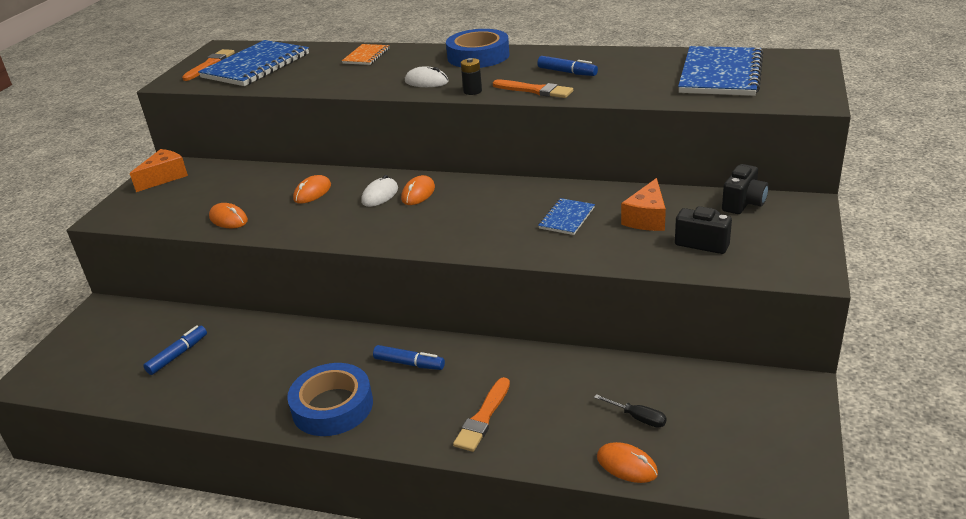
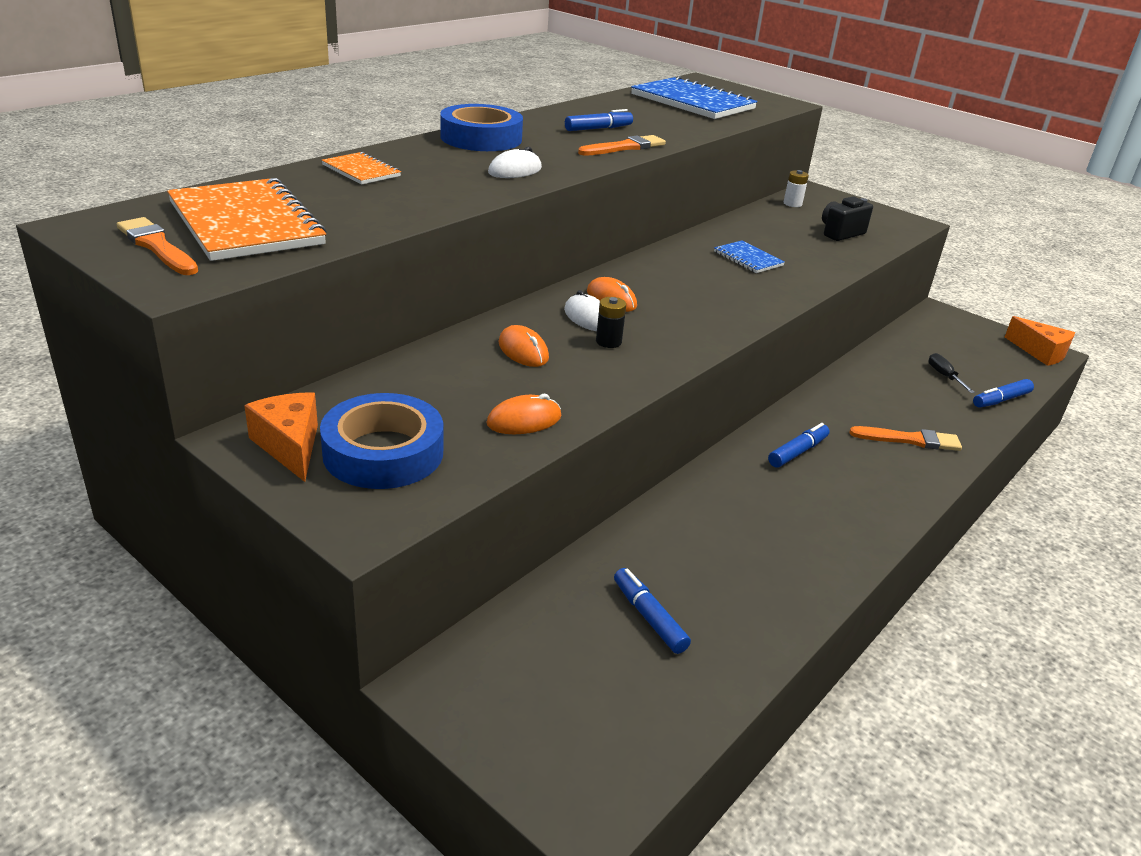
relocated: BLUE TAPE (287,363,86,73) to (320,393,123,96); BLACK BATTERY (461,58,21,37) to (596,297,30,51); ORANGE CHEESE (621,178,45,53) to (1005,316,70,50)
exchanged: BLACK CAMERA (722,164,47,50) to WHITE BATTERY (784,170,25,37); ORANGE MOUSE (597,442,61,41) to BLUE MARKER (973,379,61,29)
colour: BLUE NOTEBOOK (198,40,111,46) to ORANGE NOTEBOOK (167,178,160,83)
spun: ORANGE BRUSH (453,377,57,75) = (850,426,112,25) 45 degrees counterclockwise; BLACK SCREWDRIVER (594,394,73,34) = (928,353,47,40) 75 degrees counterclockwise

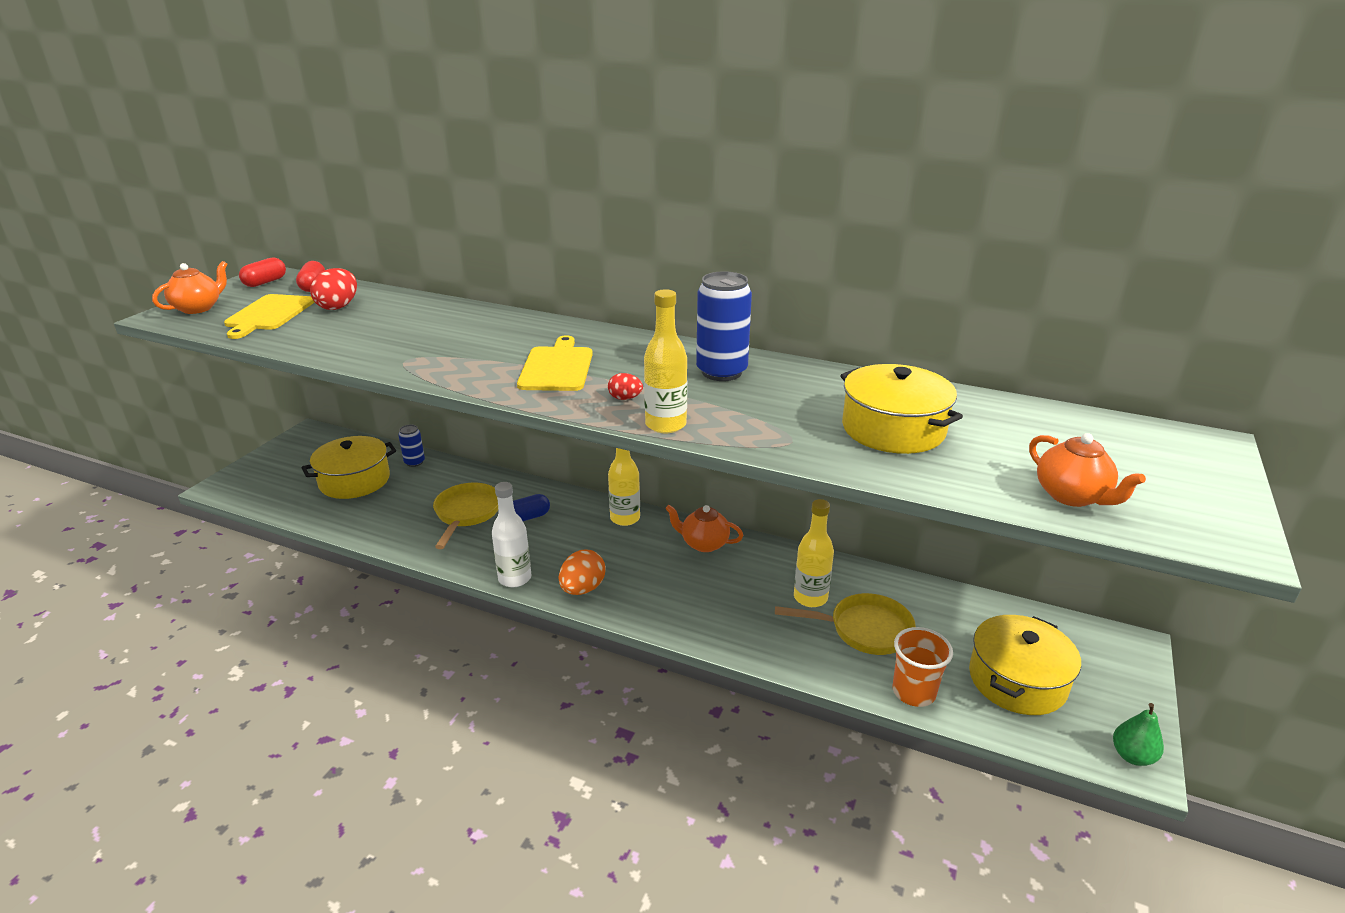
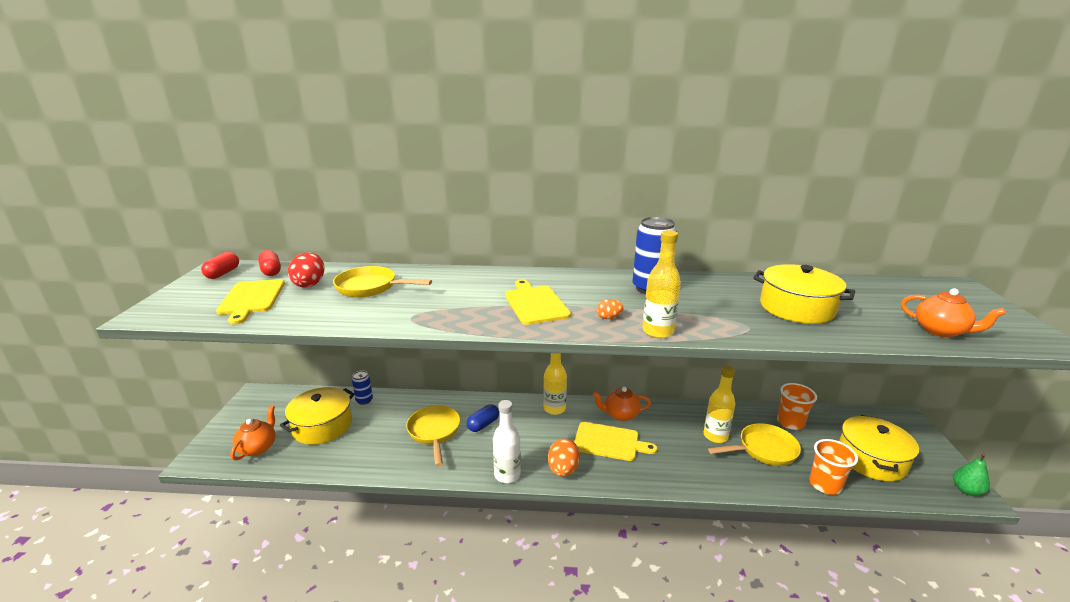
appeared: YELLOW PAN (333,266,99,31); YELLOW CUTTING BOARD (574,422,83,39); ORANGE CUP (777,383,40,47)
relocated: ORANGE TEAPOT (152,261,76,53) to (230,406,46,54)
colour: RED EGG (608,373,35,27) to ORANGE EGG (596,299,28,20)

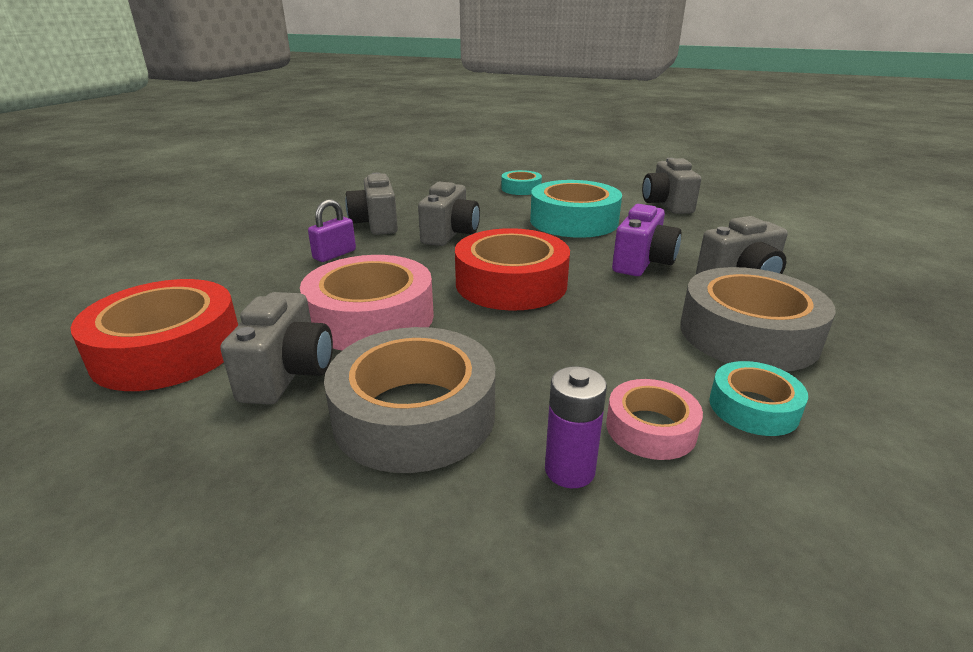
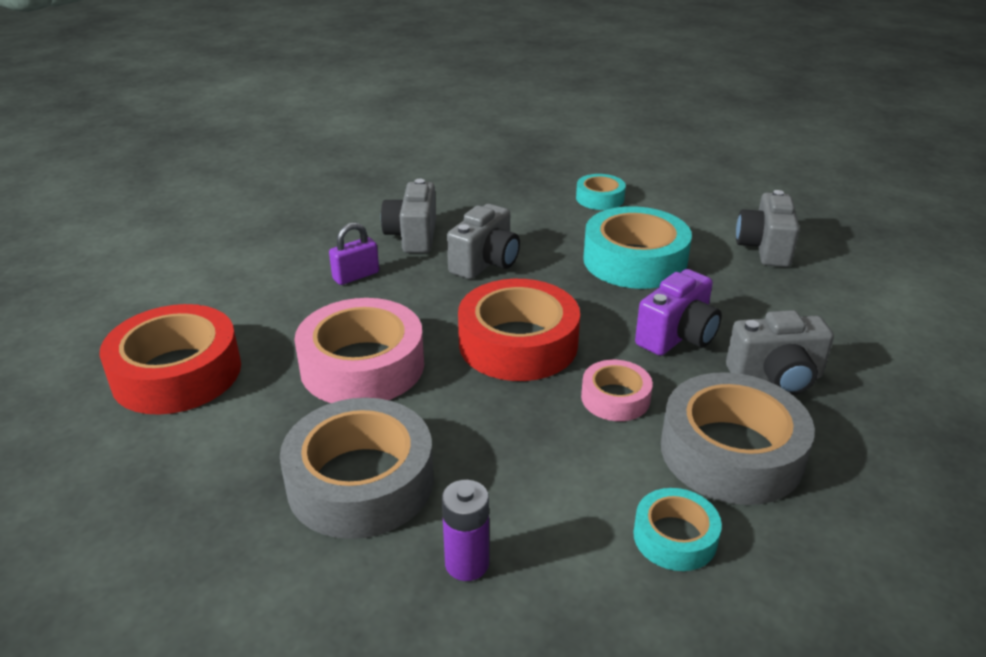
missing: GREY CAMERA (220,292,113,113)
relocated: PINK TAPE (606,379,97,81) to (581,360,72,61)

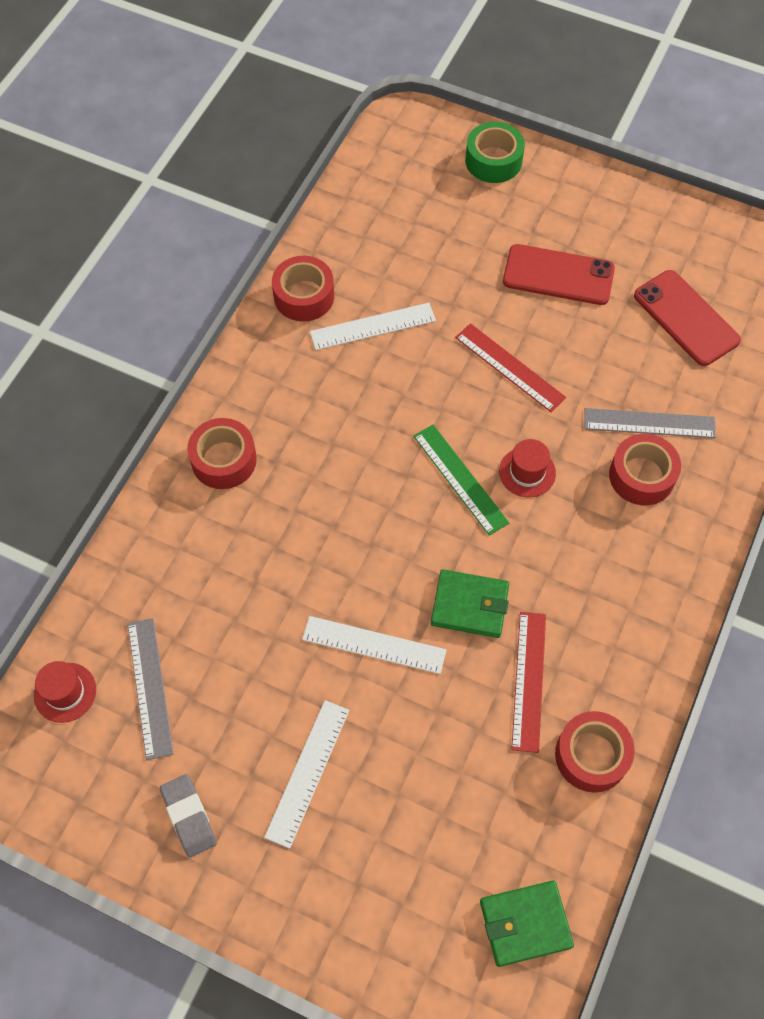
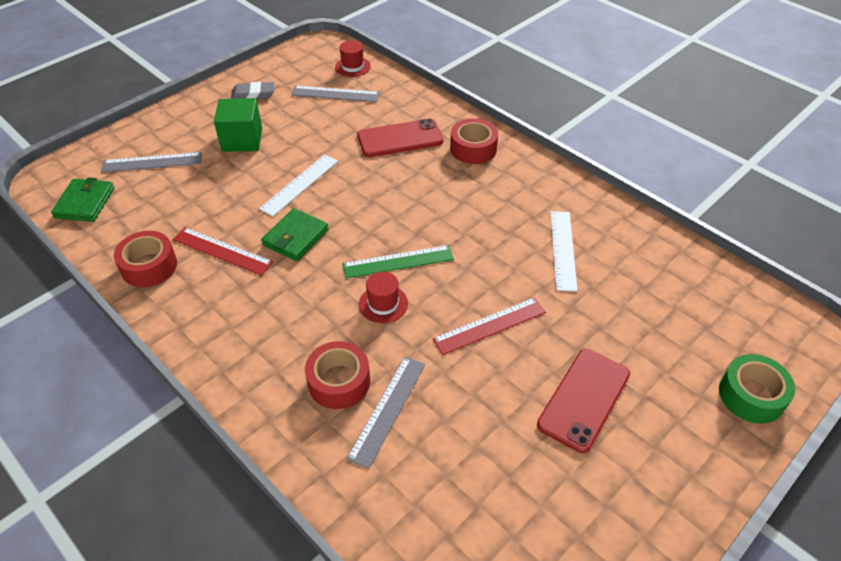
missing: RED TAPE (272,256,62,65)
appeared: GREY RULER (101,152,101,20)
relocated: RED PHONE (634,270,107,96) to (357,118,86,39)
exchanged: WHITE RULER (264,700,85,149) to GREEN CUBE (214,98,48,54)

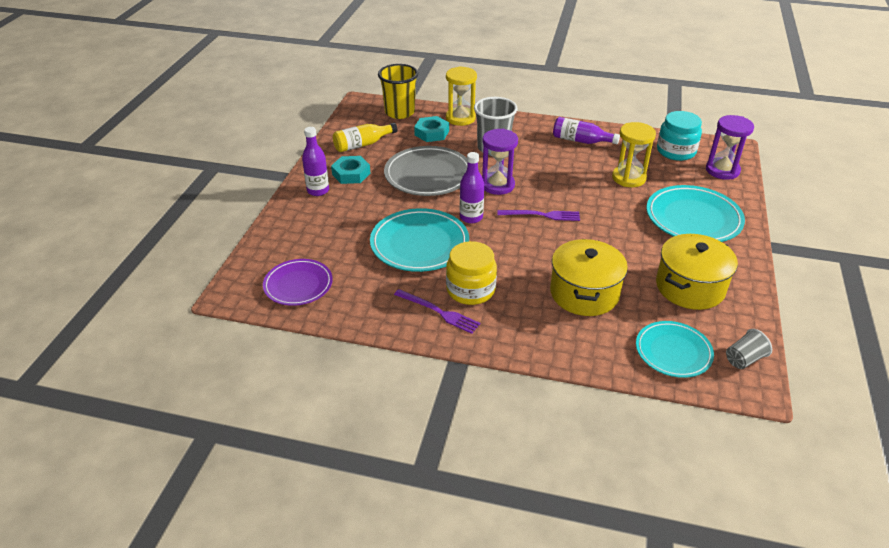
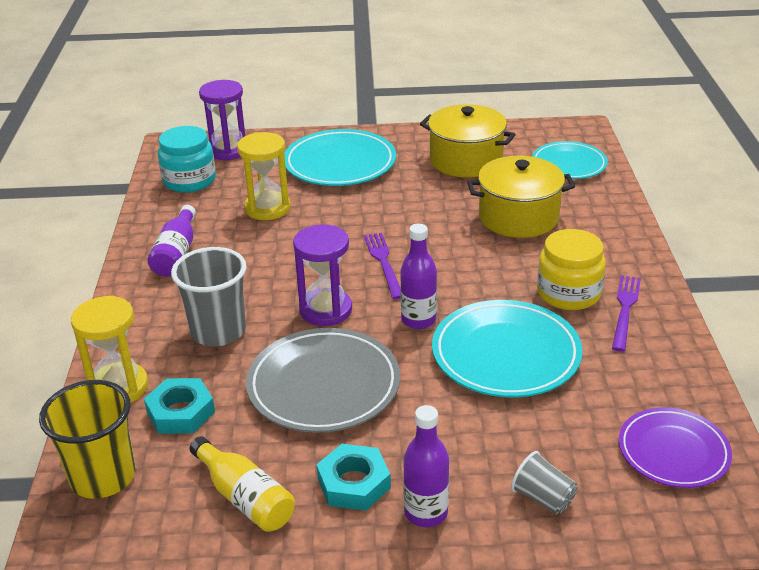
relocated: GREY CUP (726,329,46,40) to (511,451,66,63)

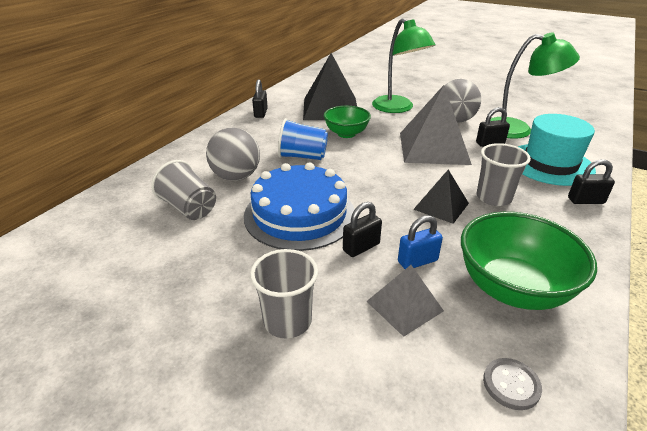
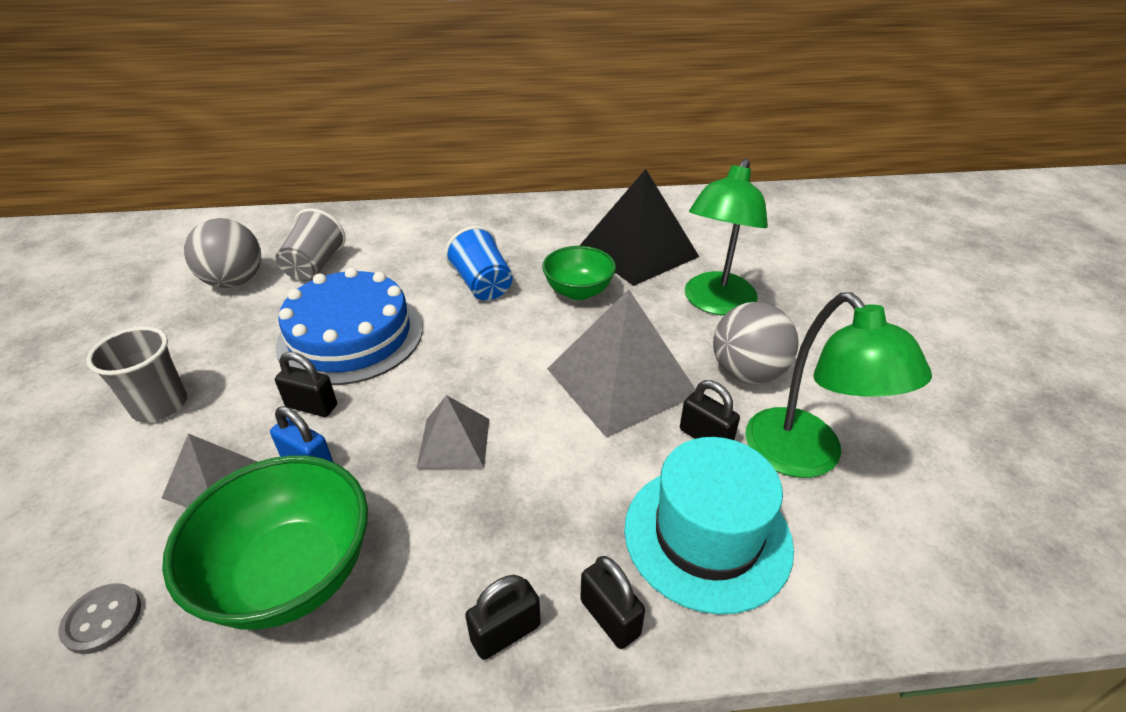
missing: GREY CUP (477,143,54,63)
relocated: GREY BALL (206,128,54,53) to (184,218,77,70); BLACK PADLOCK (252,79,16,39) to (465,575,76,85)
colour: BLACK PYRAMID (413,169,56,55) to GREY PYRAMID (417,395,72,74)

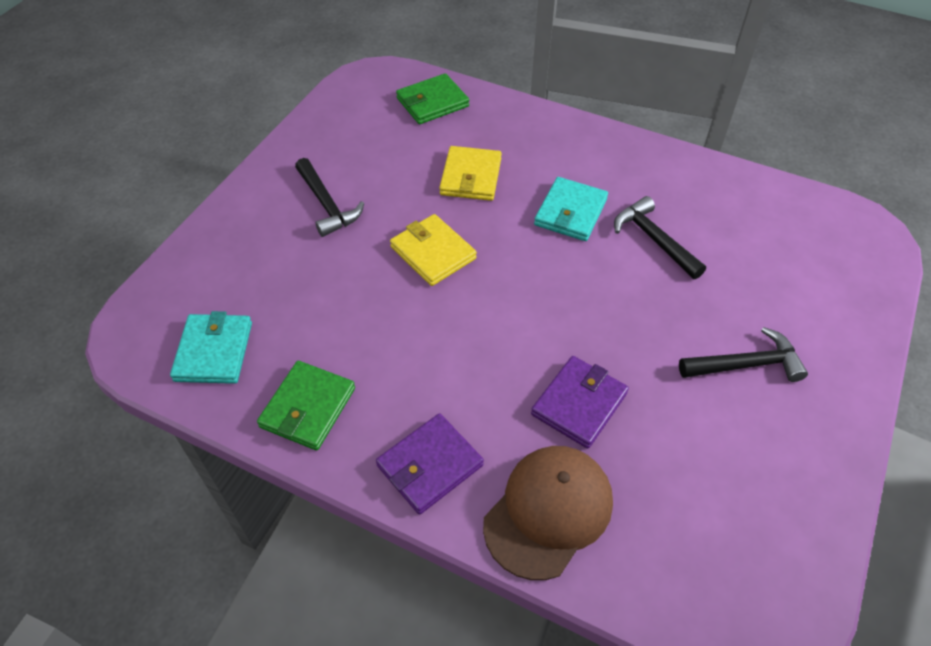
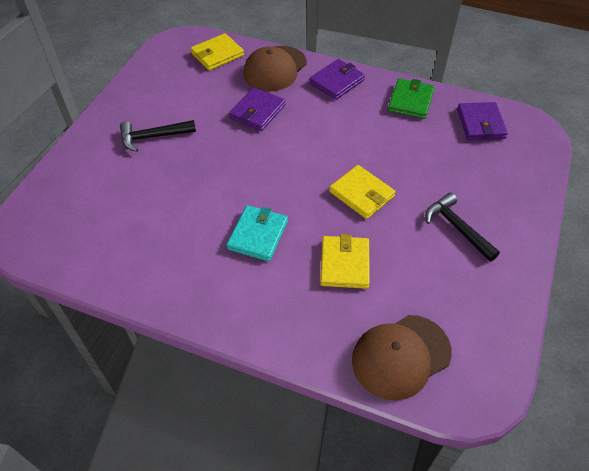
missing: BLACK HAMMER (614,196,92,83)
appeared: YELLOW WALLET (190,33,54,38)
exchanged: GREEN WALLET (396,73,73,51) to BROWN CAP (352,315,100,86)
colour: TURQUOISE WALLET (170,311,82,73) to PURPLE WALLET (457,102,51,38)

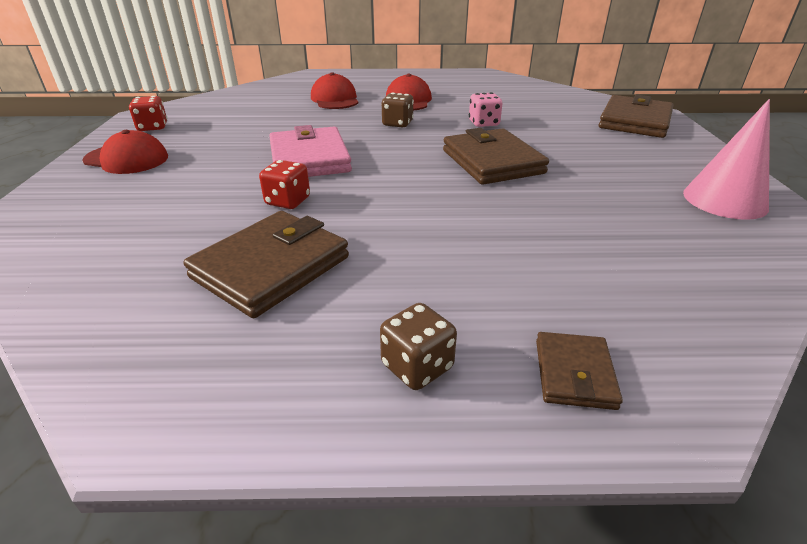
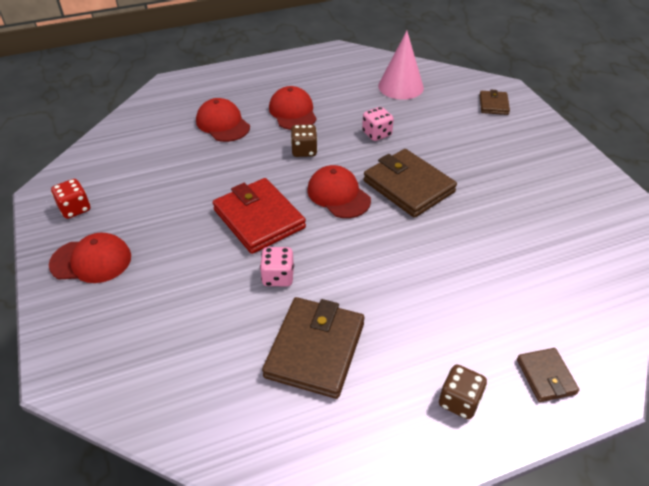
appeared: RED CAP (307,165,64,53)
relocated: PINK CONE (683,99,87,121) to (378,31,46,69)
colour: PINK WALLET (269,125,83,52) to RED WALLET (213,178,93,76); RED DICE (259,160,51,49) to PINK DICE (260,247,34,39)
size: BROWN WALLET (599,95,74,43) = (480,90,30,25) x0.52

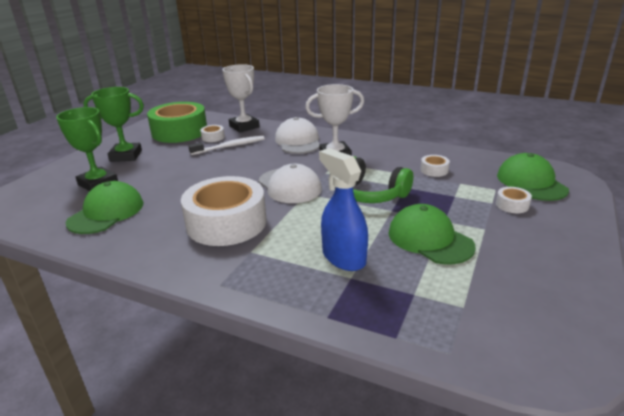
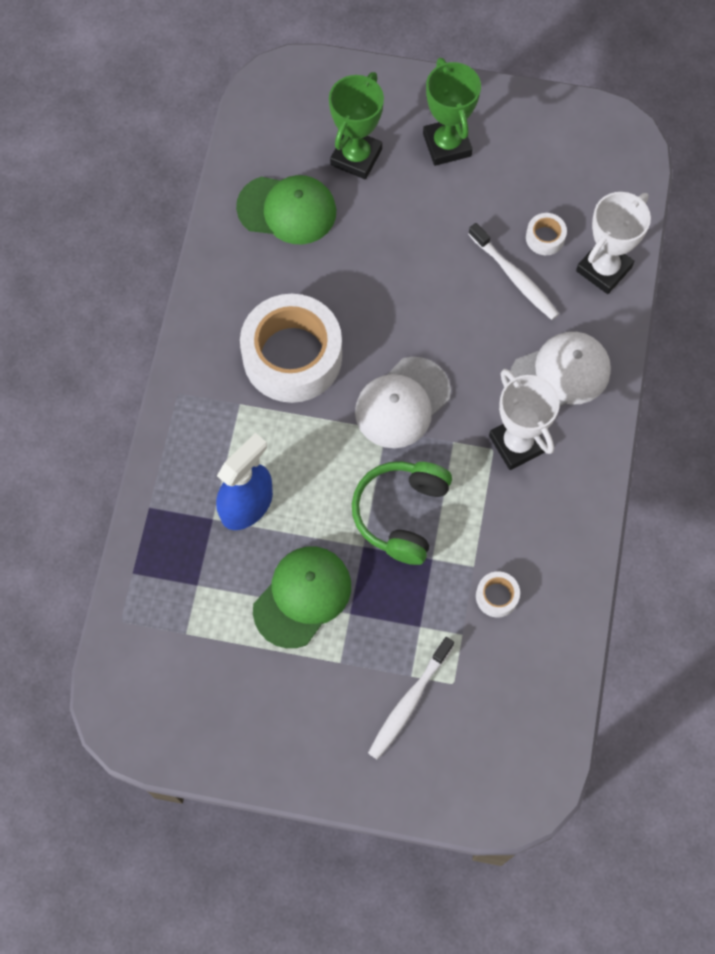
missing: GREEN TAPE (147,102,60,41); GREEN CAP (497,153,72,48)
exchanged: WHITE TAPE (496,187,36,26) to WHITE TOOTHBRUSH (368,637,86,123)

